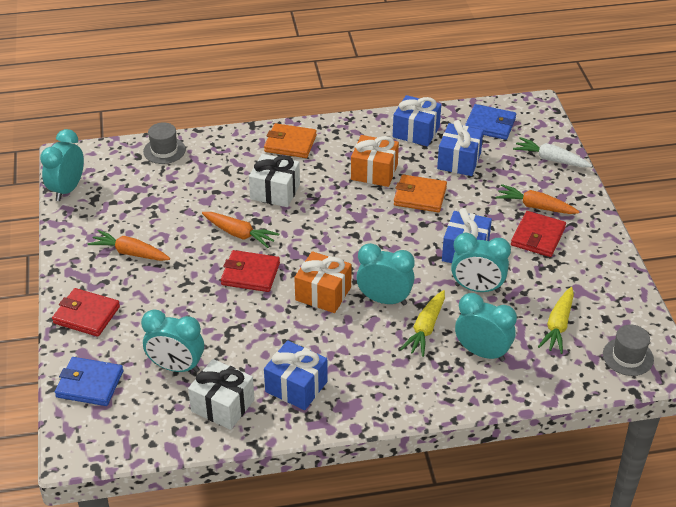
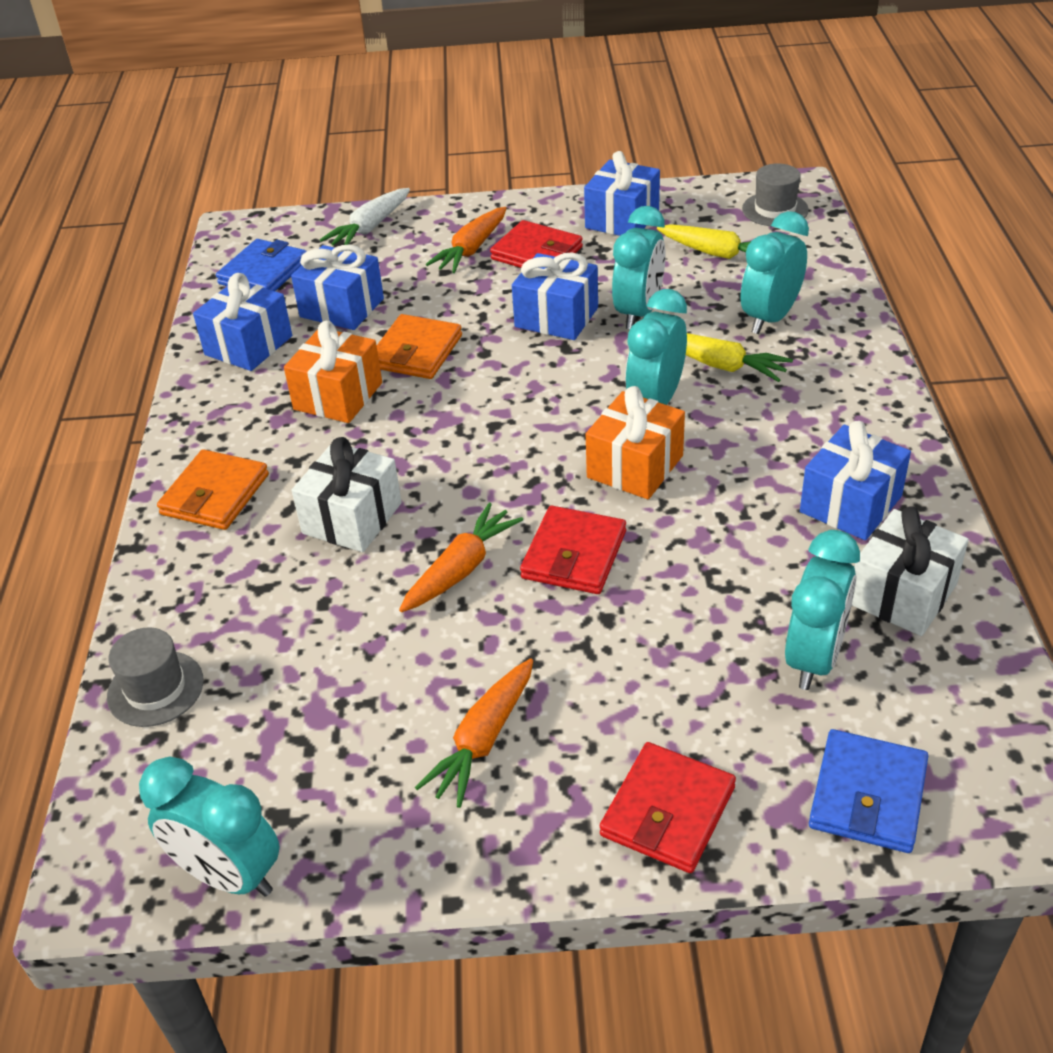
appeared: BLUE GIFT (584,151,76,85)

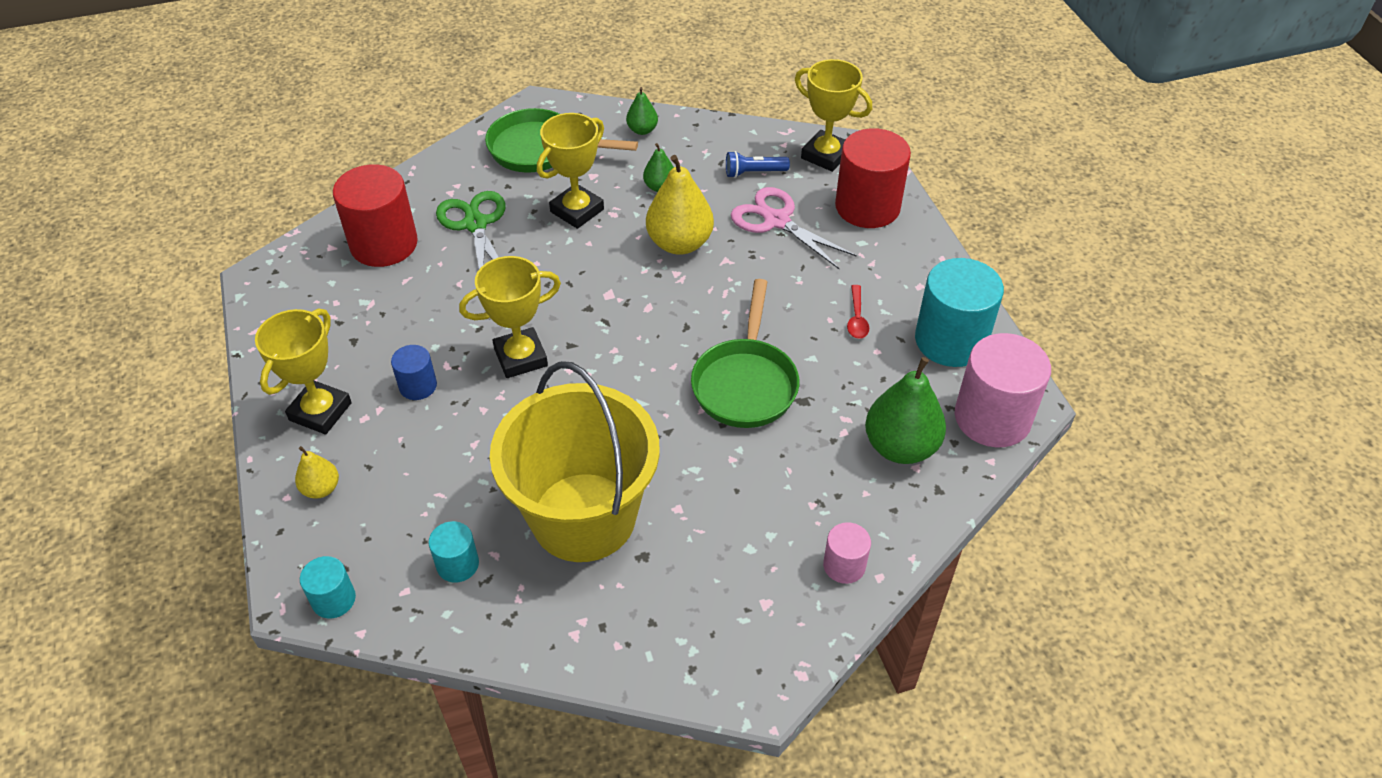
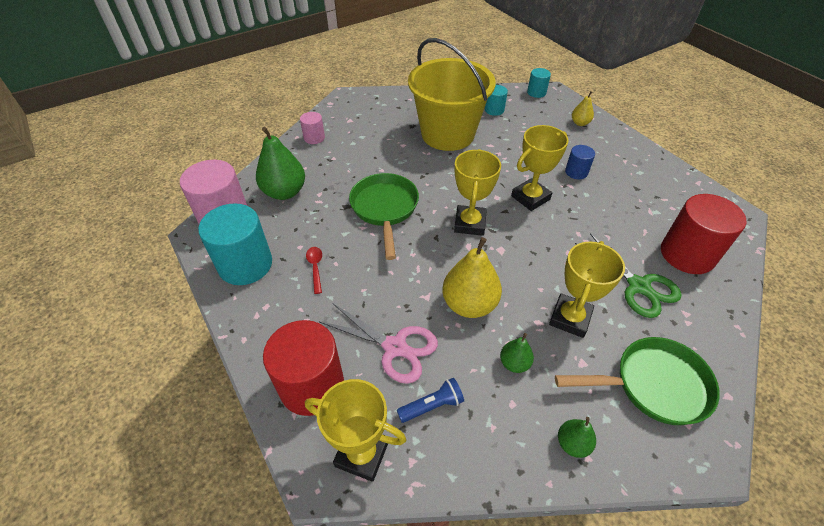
relocated: YELLOW TROPHY (255,308,97,126) to (454,149,47,87)

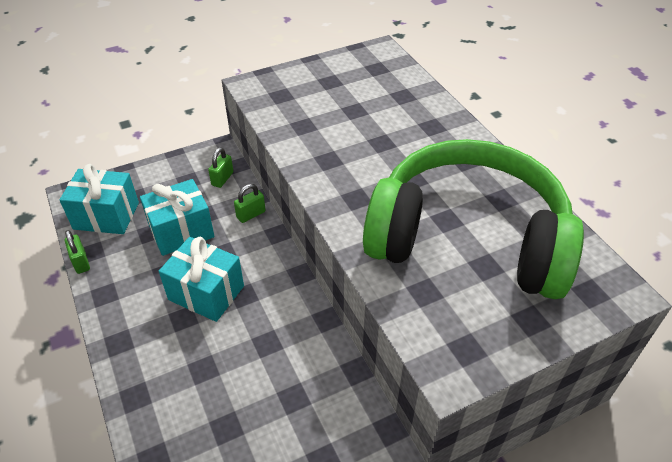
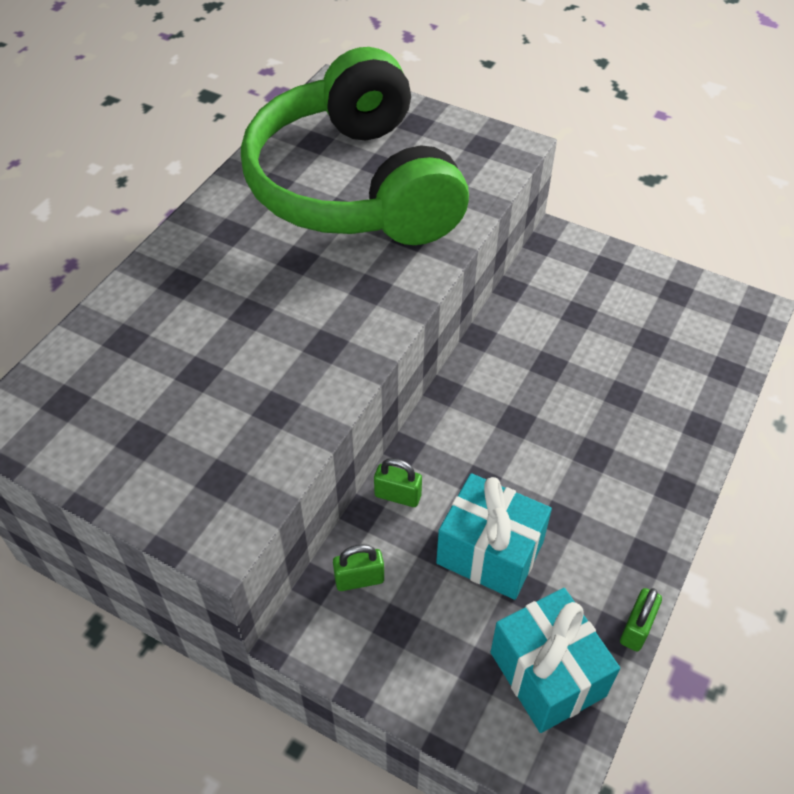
missing: TURQUOISE GIFT (159,237,85,85)

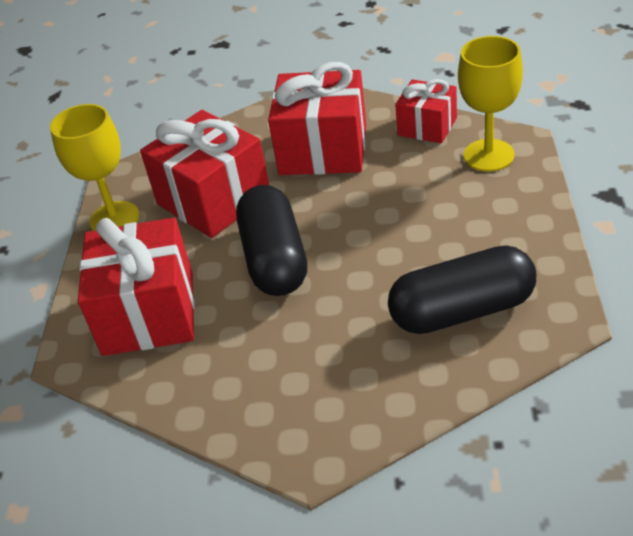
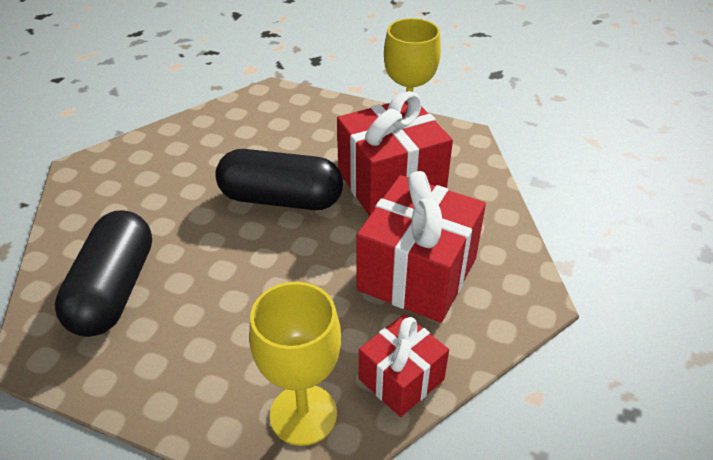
missing: RED GIFT (78,218,117,138)

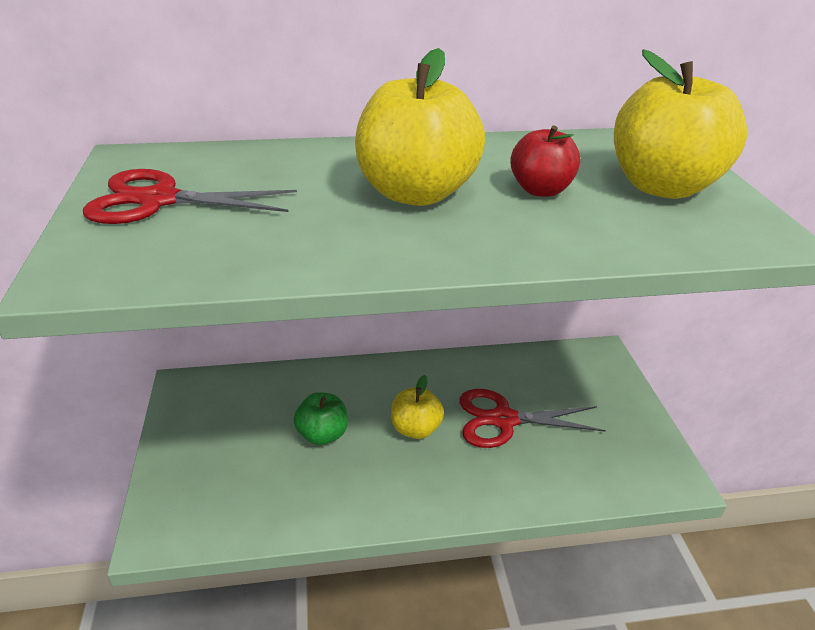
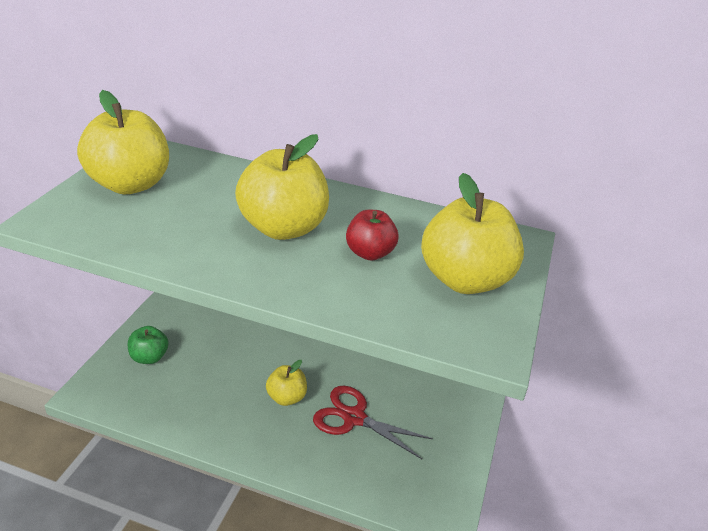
relocated: GREEN APPLE (294,392,54,53) to (128,326,40,38)
exchanged: RED SCISSORS (83,169,214,55) to YELLOW APPLE (77,90,92,104)

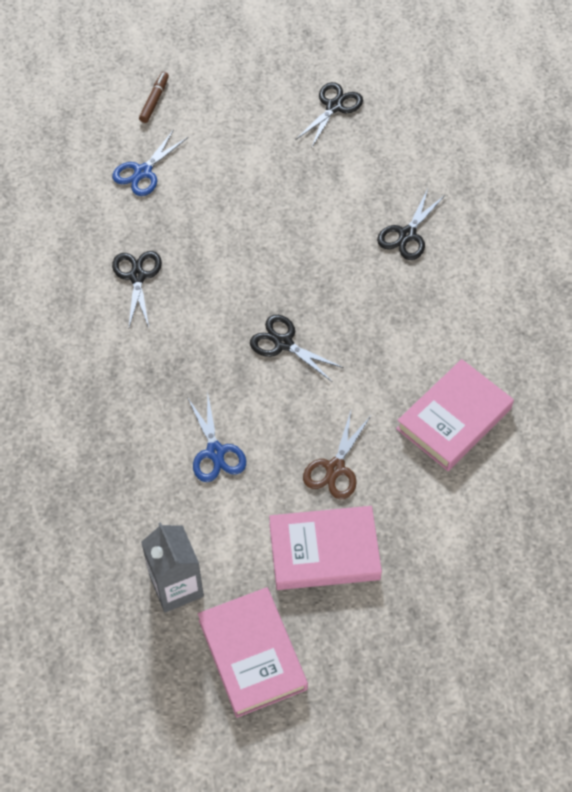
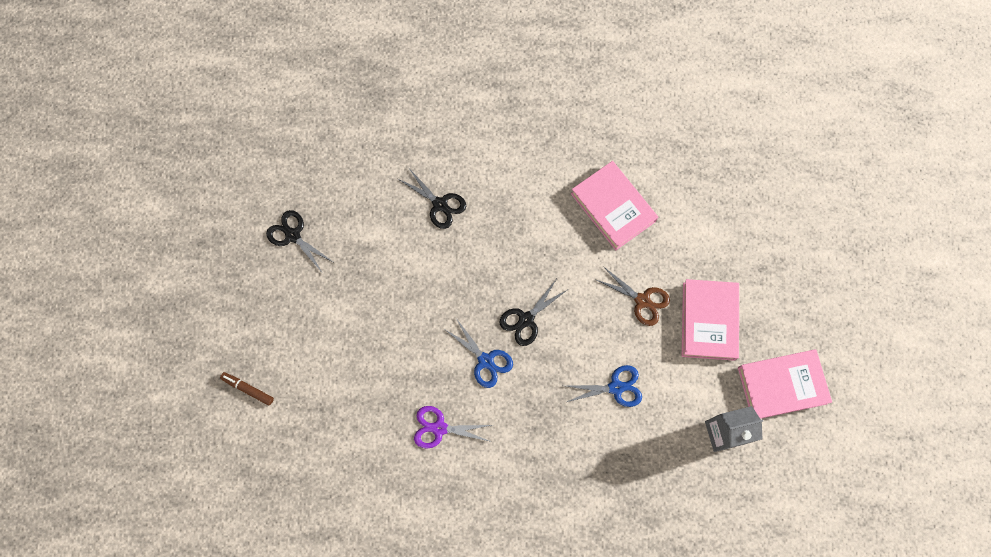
relocated: BLUE SCISSORS (112,129,76,67) to (446,318,67,70)
colour: BLACK SCISSORS (112,251,50,76) to PURPLE SCISSORS (414,406,78,43)

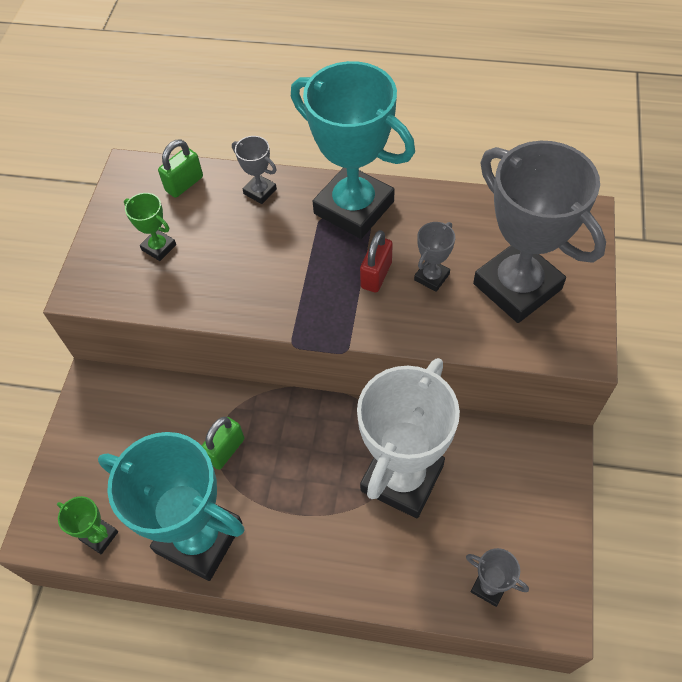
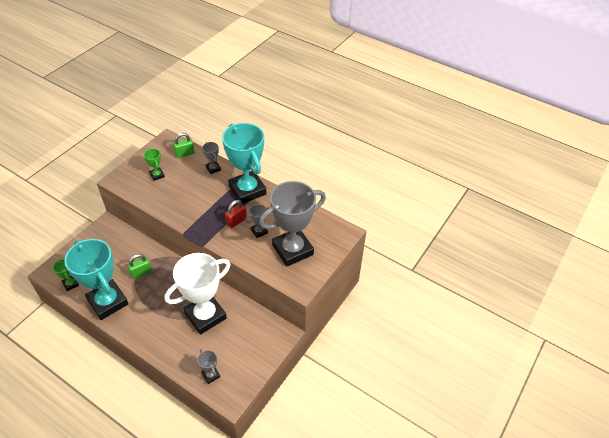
spun: GREY TROPHY (473,141,133,182) = (259,181,67,86) 75 degrees clockwise

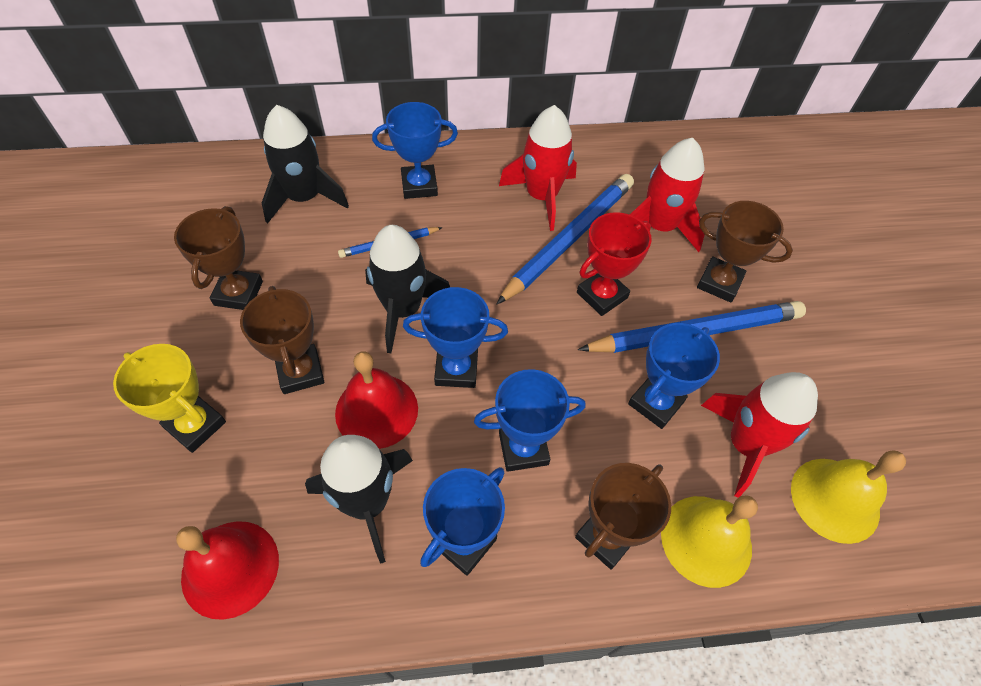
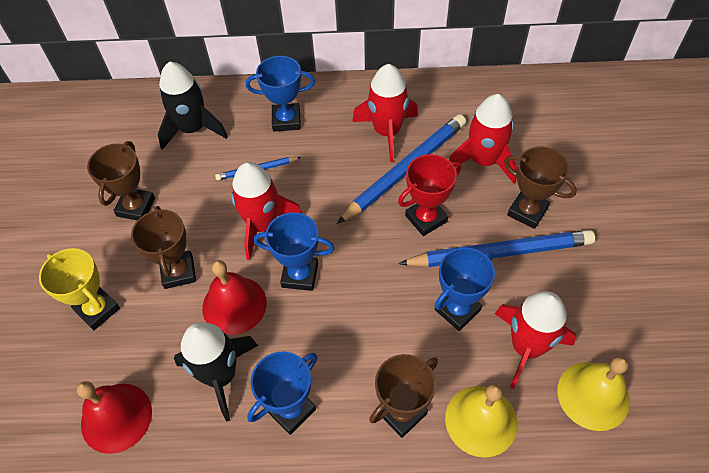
missing: BLUE TROPHY (474,369,112,103)
colour: BLACK ROCKET (365,225,85,128) to RED ROCKET (231,162,72,98)

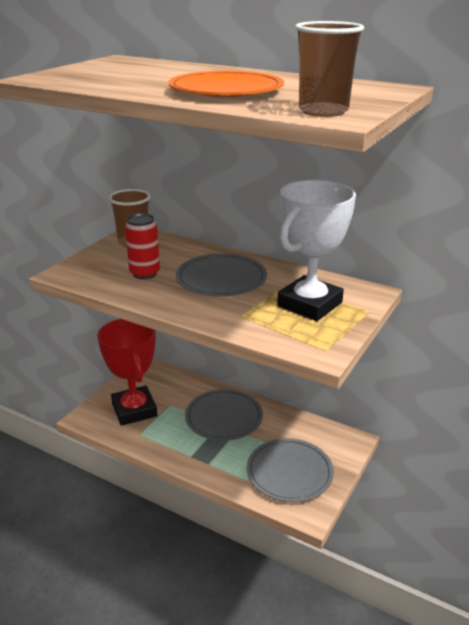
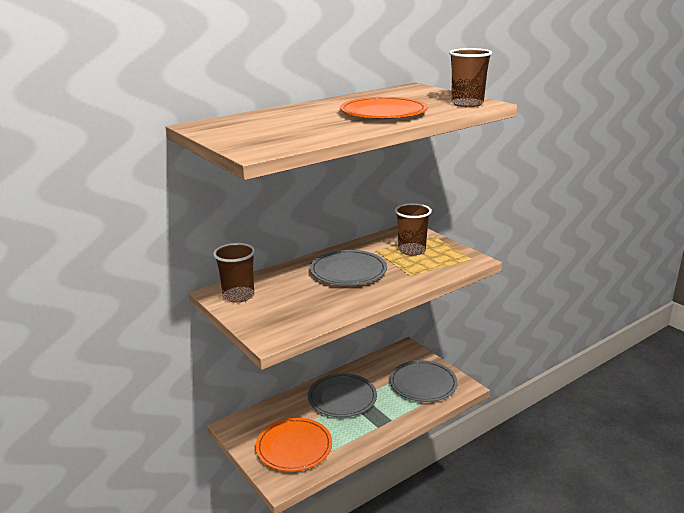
missing: RED CAN (125,213,35,66)
exchanged: RED TROPHY (97,319,60,107) to ORANGE PLATE (256,418,76,54); WHITE TROPHY (277,180,79,141) to BROWN CUP (395,203,37,53)

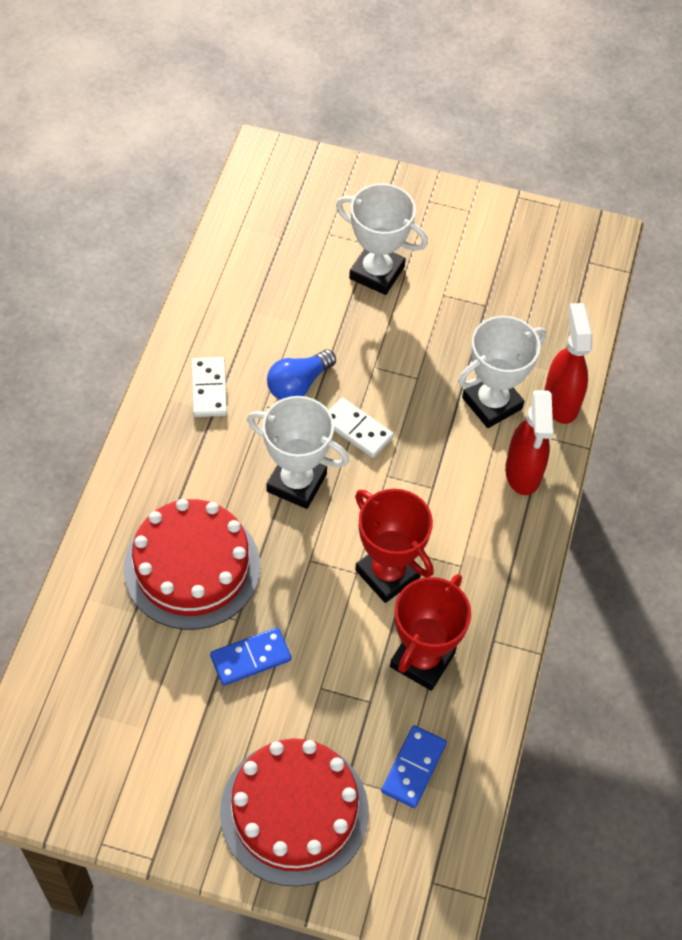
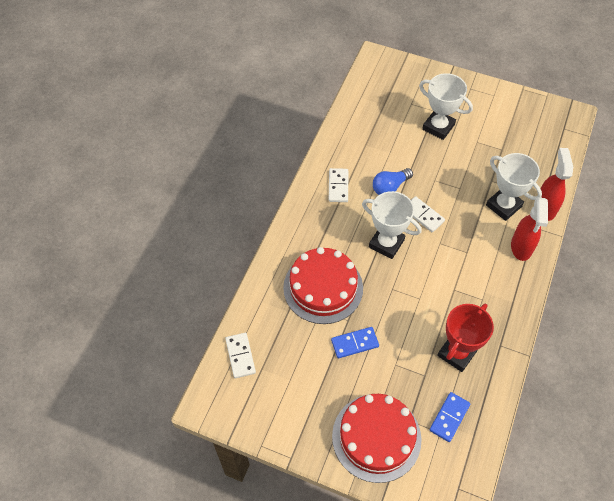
missing: RED TROPHY (355,489,79,114)
appeared: WHITE DOMINO (225,333,31,45)
spun: WHITE TROPHY (458,316,88,112) = (486,153,56,68) 75 degrees clockwise

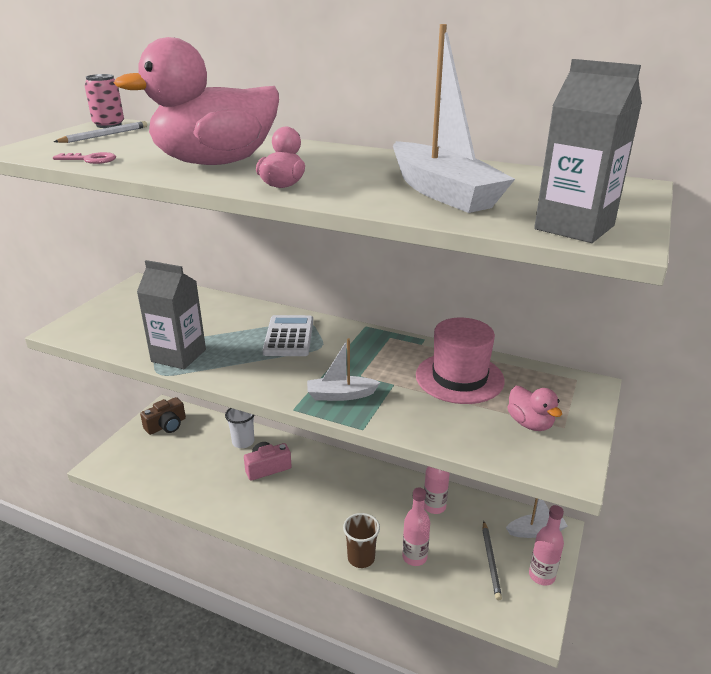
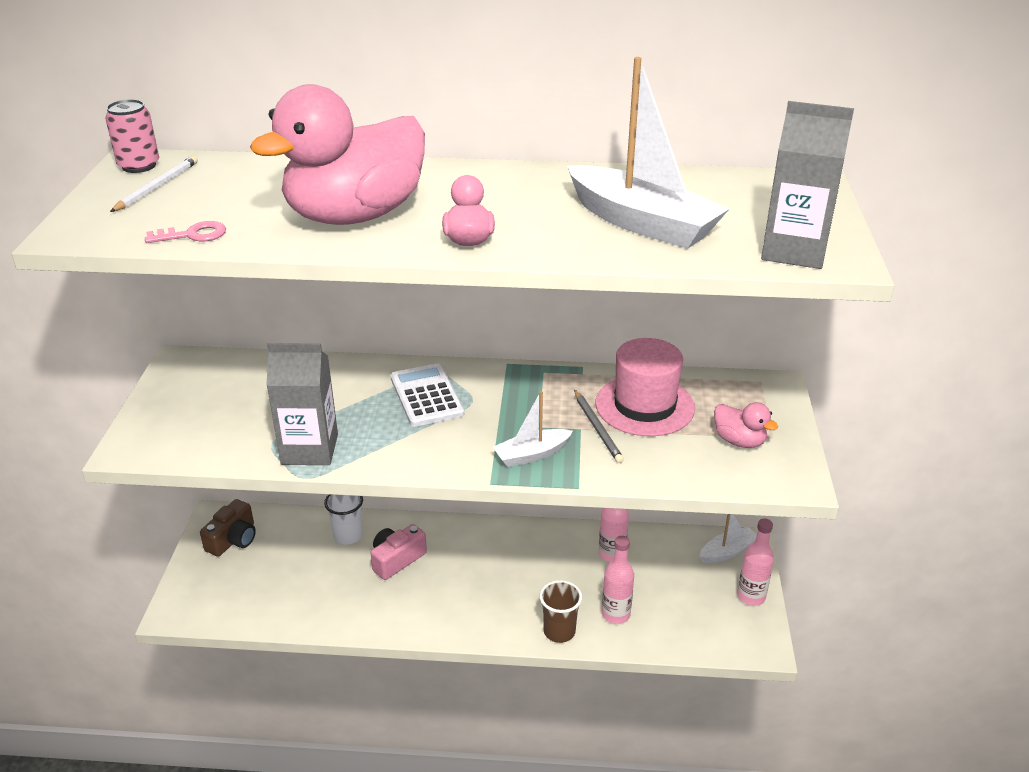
relocated: GREY PENCIL (482,521,20,79) to (574,390,50,73)

